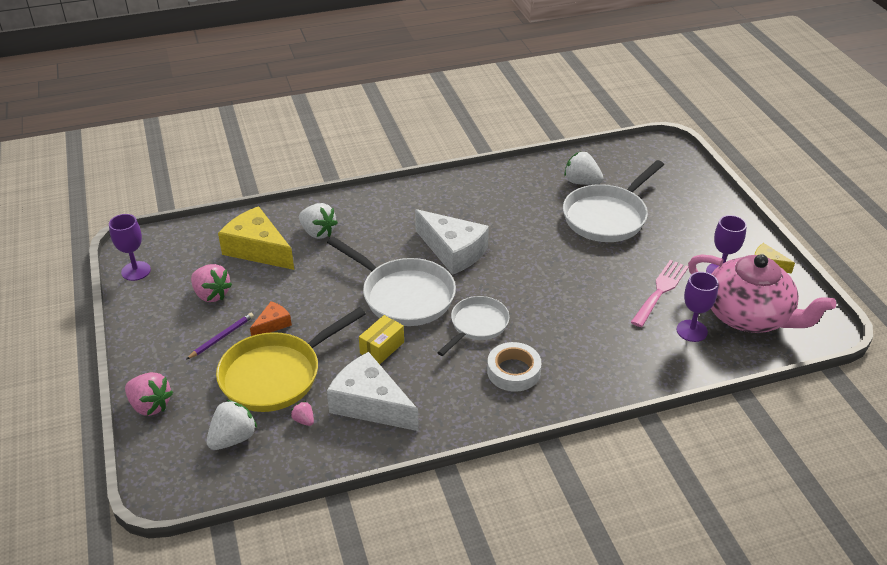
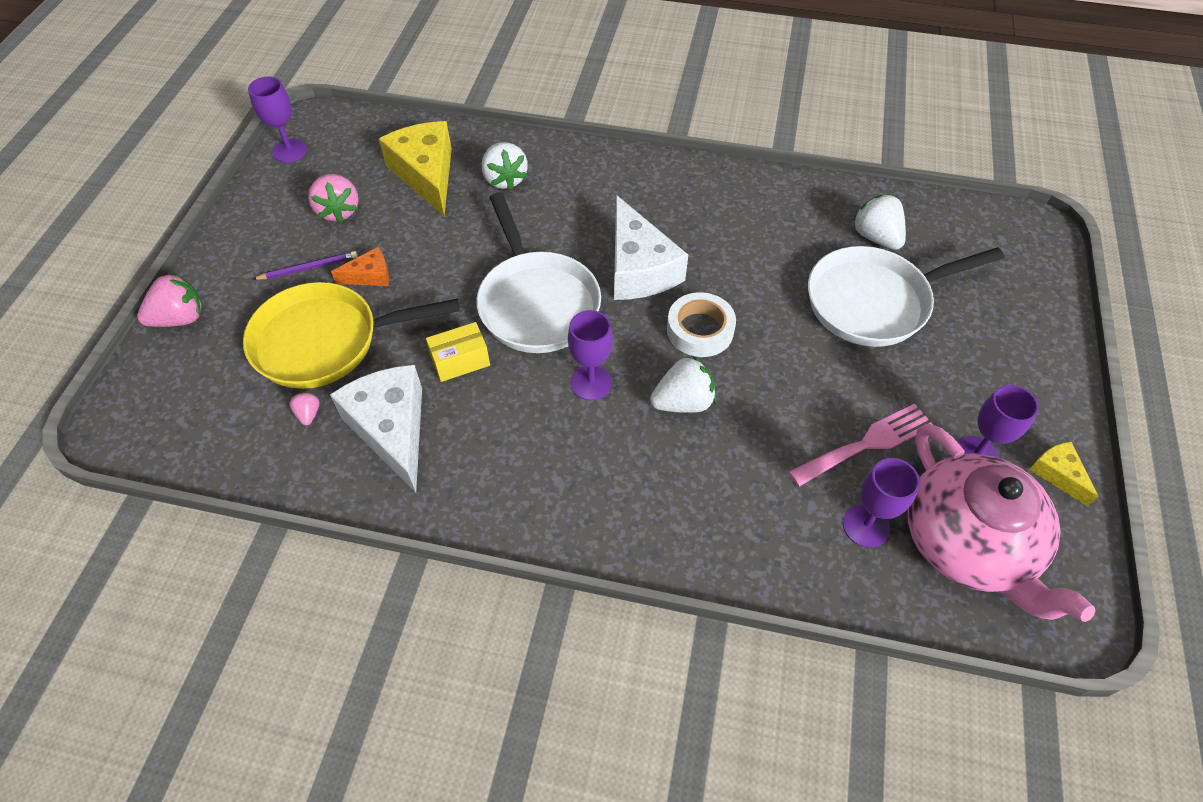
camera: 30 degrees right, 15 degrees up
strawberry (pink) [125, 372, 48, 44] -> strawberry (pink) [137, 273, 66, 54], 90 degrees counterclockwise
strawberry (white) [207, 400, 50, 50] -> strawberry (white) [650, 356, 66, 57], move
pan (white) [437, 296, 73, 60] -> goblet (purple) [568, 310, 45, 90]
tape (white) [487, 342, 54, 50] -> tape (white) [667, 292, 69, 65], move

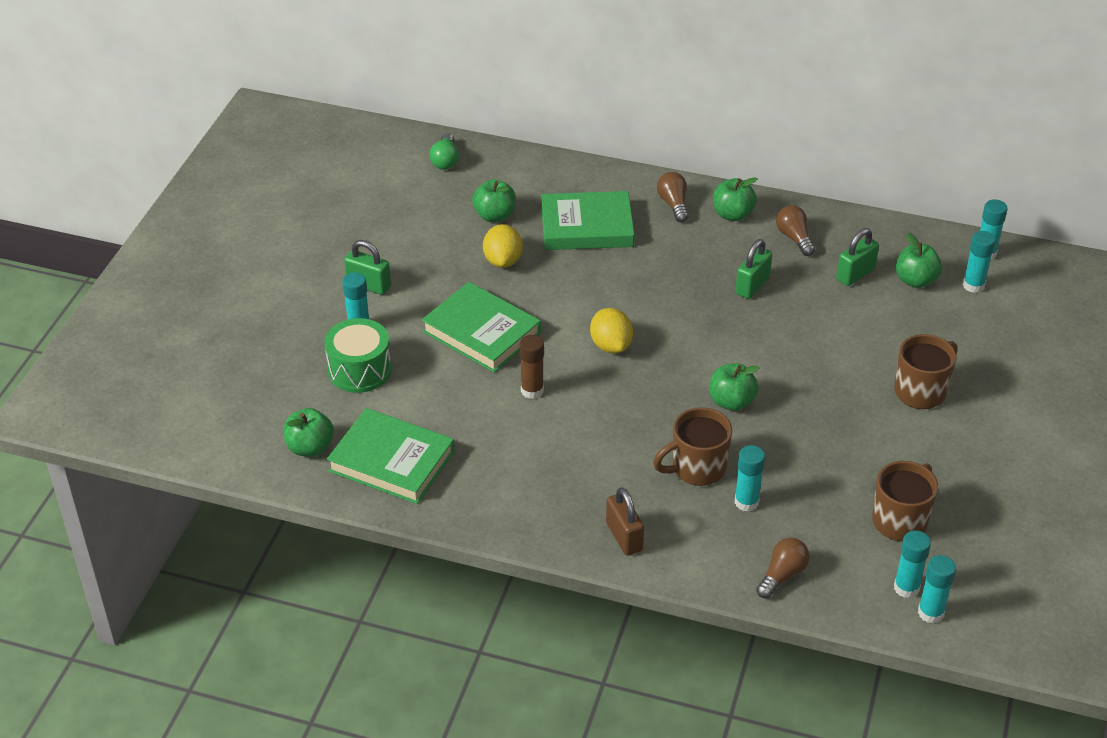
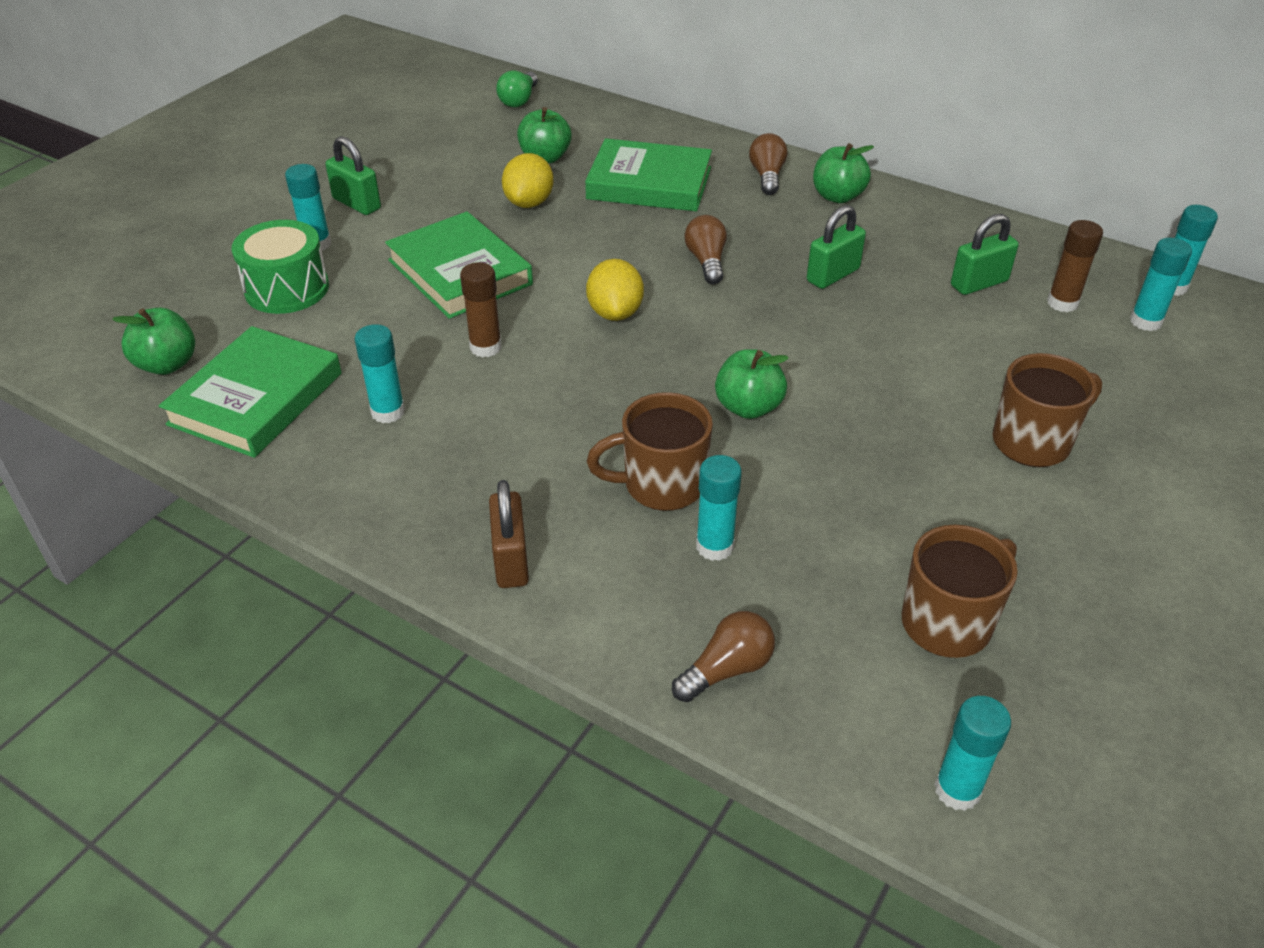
camera: 15 degrees right, 0 degrees up
book (green) [327, 408, 127, 96] -> book (green) [159, 326, 182, 132], 75 degrees clockwise
light bulb (brown) [776, 205, 39, 51] -> light bulb (brown) [685, 215, 42, 69], move
glue stick (turquoise) [894, 530, 37, 68] -> glue stick (turquoise) [355, 324, 50, 99], move
apple (green) [896, 233, 46, 55] -> glue stick (brown) [1047, 220, 56, 92]

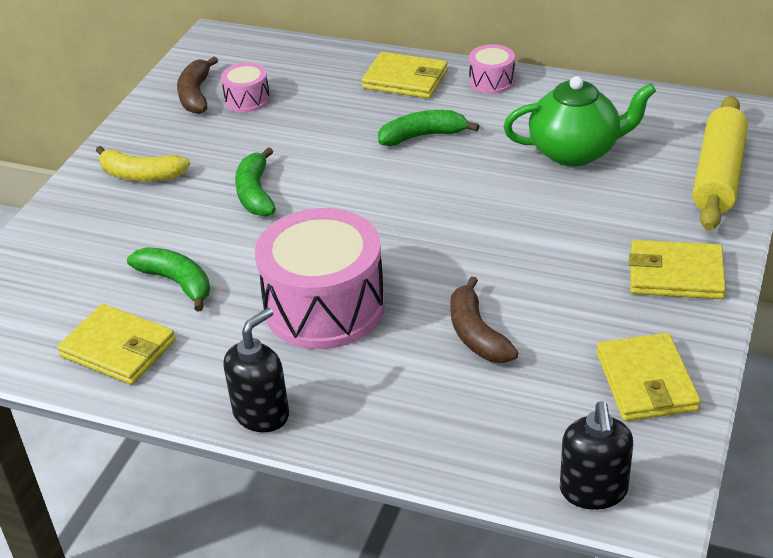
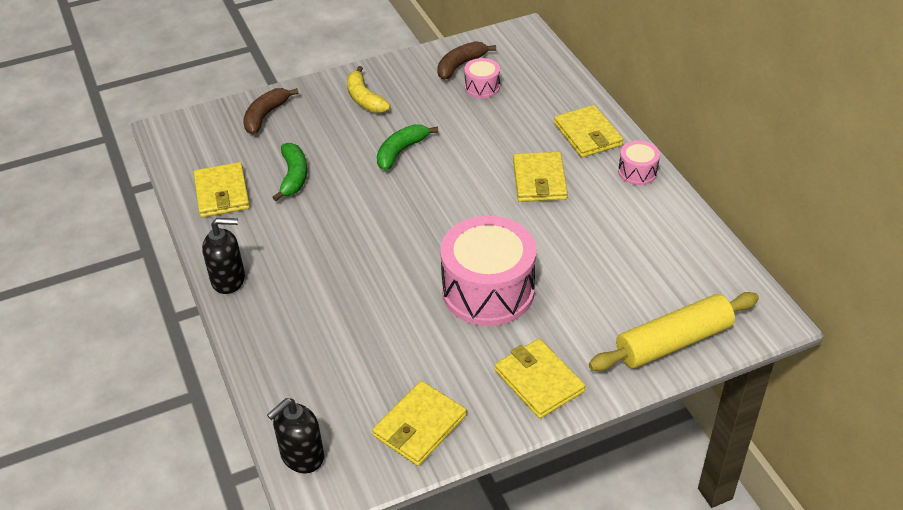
camera: 45 degrees right, 5 degrees up
drum (pink) [255, 208, 130, 141] -> drum (pink) [440, 216, 96, 110], move
banana (green) [378, 110, 101, 36] -> wallet (yellow) [513, 152, 55, 50]
banana (brown) [450, 276, 68, 87] -> banana (brown) [243, 88, 56, 46], move
teapot (green) [503, 76, 153, 90] -> none

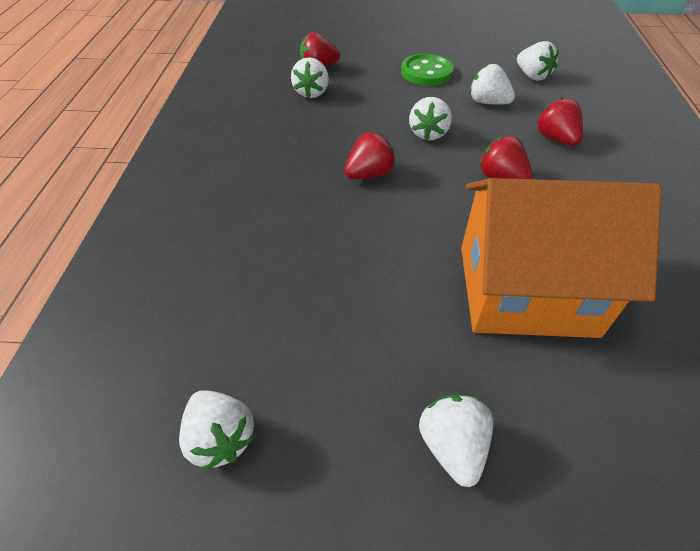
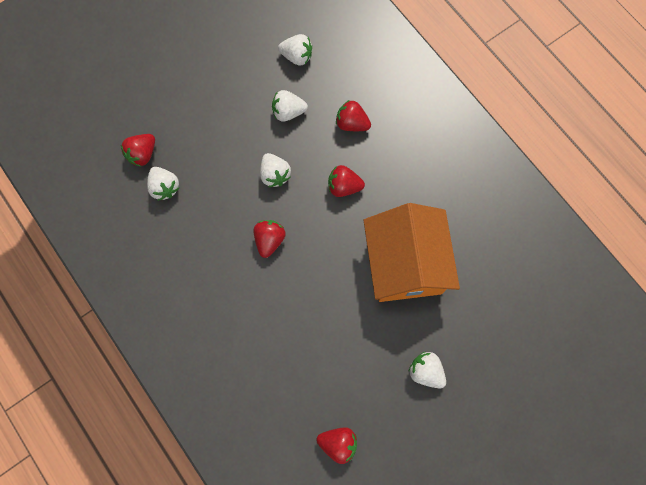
camera: 40 degrees left, 25 degrees up
strawberry (white) [179, 390, 76, 80] -> strawberry (red) [317, 427, 40, 37]
button (green) [401, 54, 53, 32] -> none
house (orange) [461, 178, 201, 160] -> house (orange) [363, 203, 97, 99], 60 degrees counterclockwise

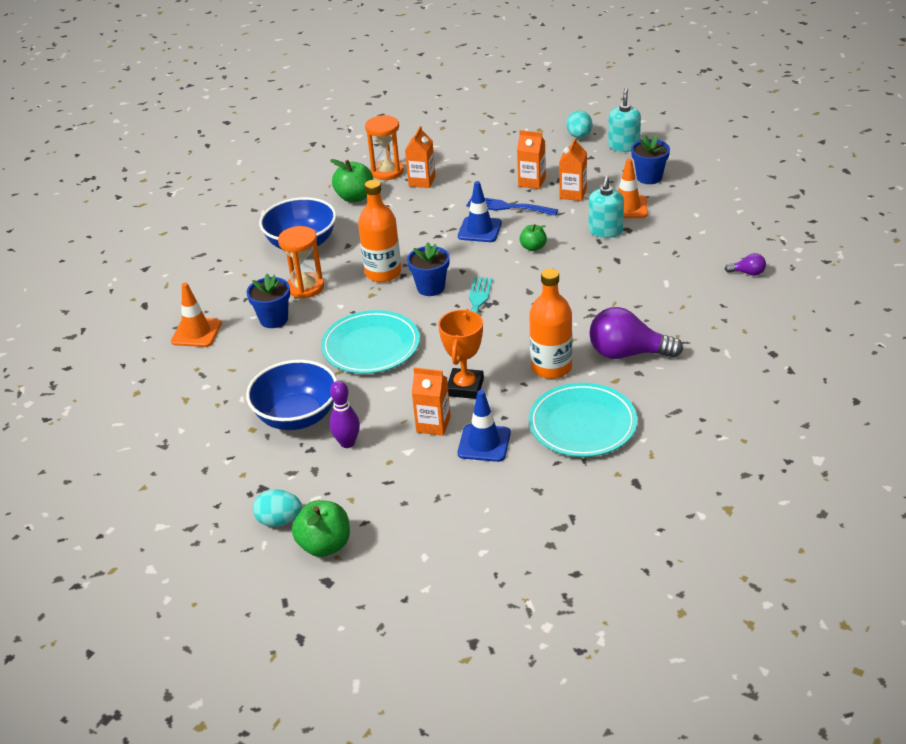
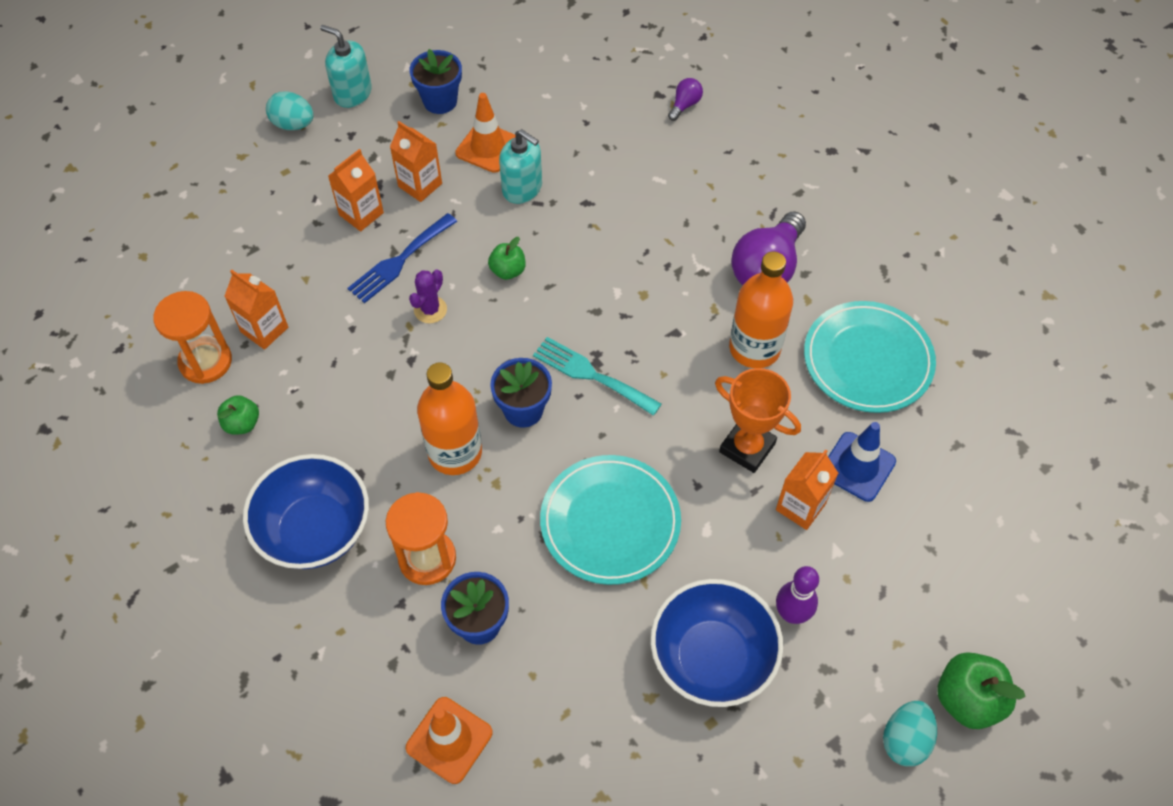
camera: 70 degrees left, 20 degrees up
apple (green) [330, 159, 43, 43] -> apple (green) [217, 395, 42, 40], x0.61
traffic cone (blue) [458, 181, 44, 61] -> cactus (purple) [409, 270, 38, 53]

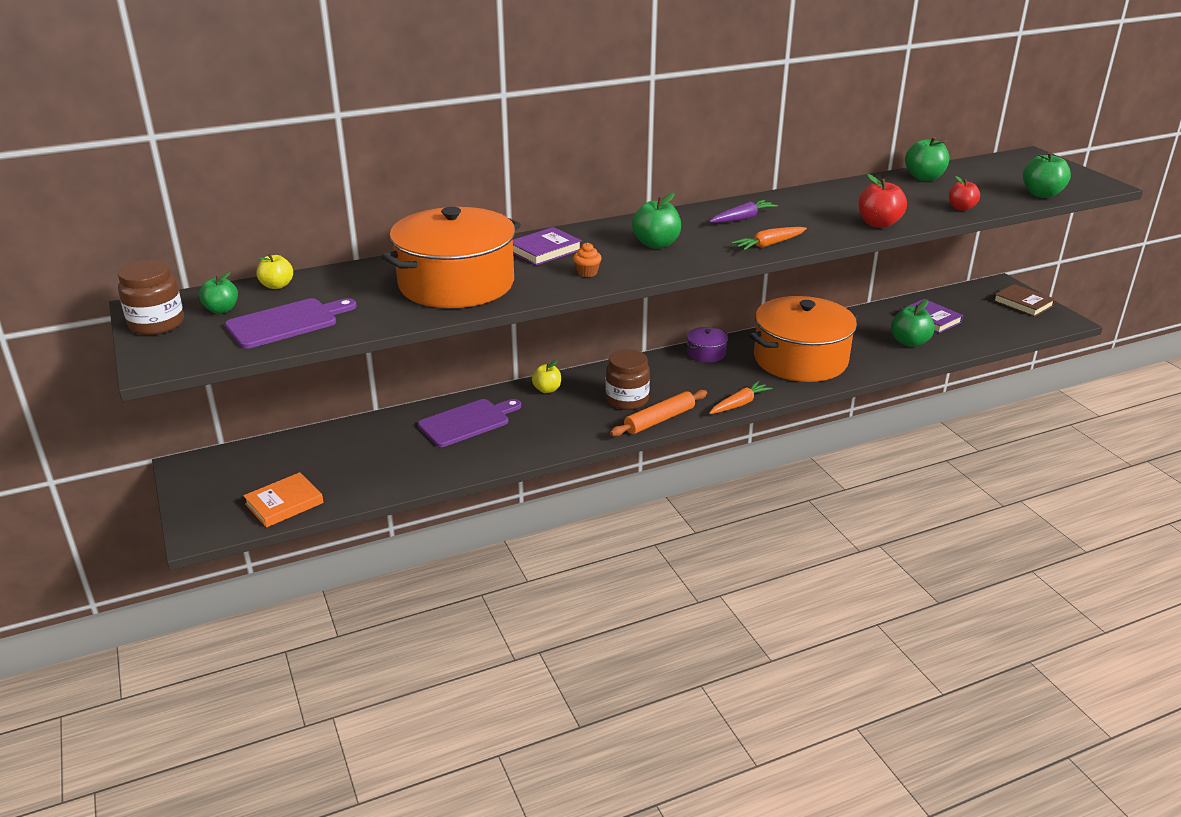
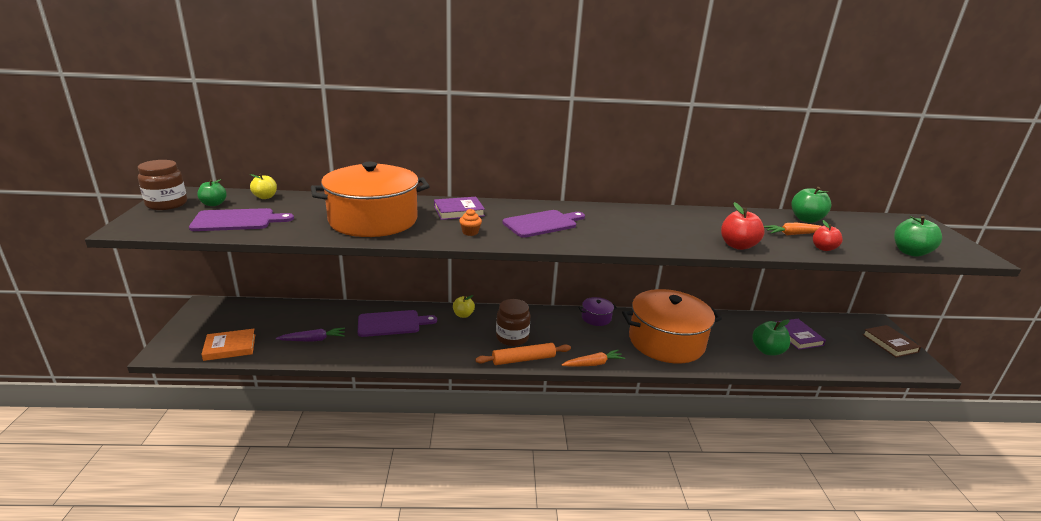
camera: 20 degrees right, 5 degrees down
apple (green) [632, 193, 49, 56] -> cutting board (purple) [502, 210, 83, 28]
carrot (purple) [709, 200, 69, 23] -> carrot (purple) [276, 328, 69, 14], move
carrot (orange) [731, 227, 76, 23] -> carrot (orange) [764, 223, 57, 12], move

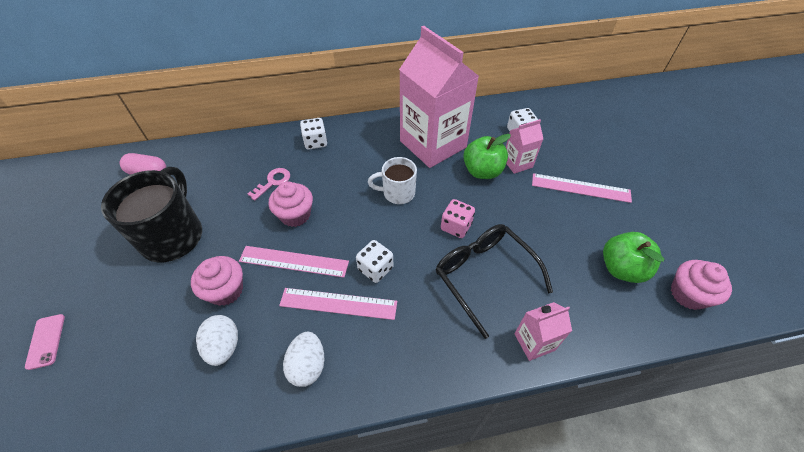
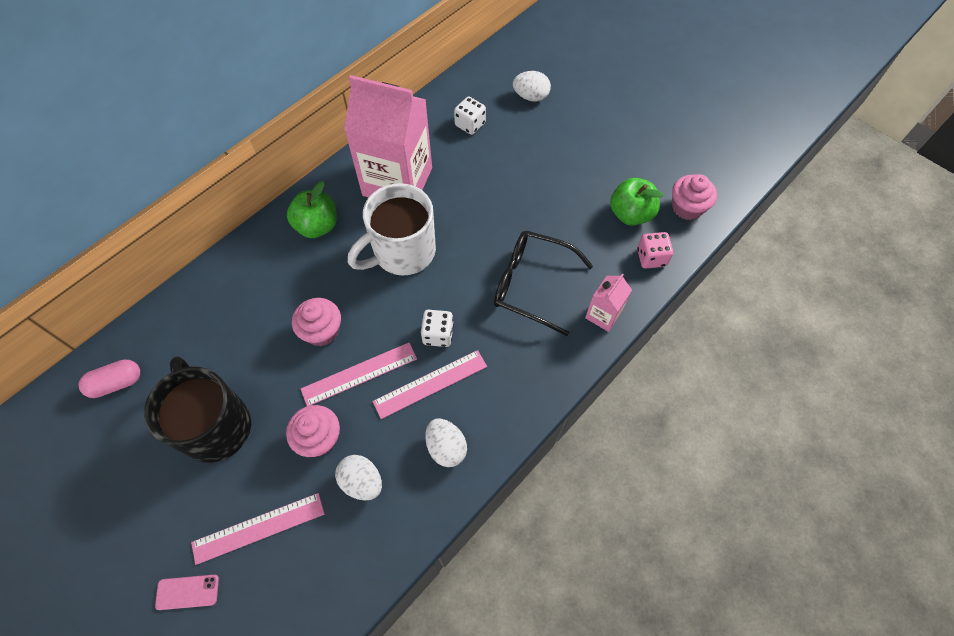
camera: 35 degrees left, 10 degrees up
phone (pink) [25, 314, 40, 56] -> phone (pink) [155, 575, 64, 35], 45 degrees counterclockwise
key (pink) [248, 168, 42, 32] -> none
dice (white) [300, 118, 27, 32] -> none
mug (white) [368, 157, 49, 47] -> mug (white) [348, 183, 88, 93], x1.77
dice (pink) [441, 199, 34, 39] -> dice (pink) [637, 232, 36, 37], move
apple (green) [463, 134, 48, 45] -> apple (green) [287, 181, 50, 57], move
carton (pink) [506, 119, 37, 55] -> none
ruler (pink) [532, 173, 100, 30] -> ruler (pink) [191, 493, 134, 72], move
none -> egg (white) [513, 71, 38, 31]

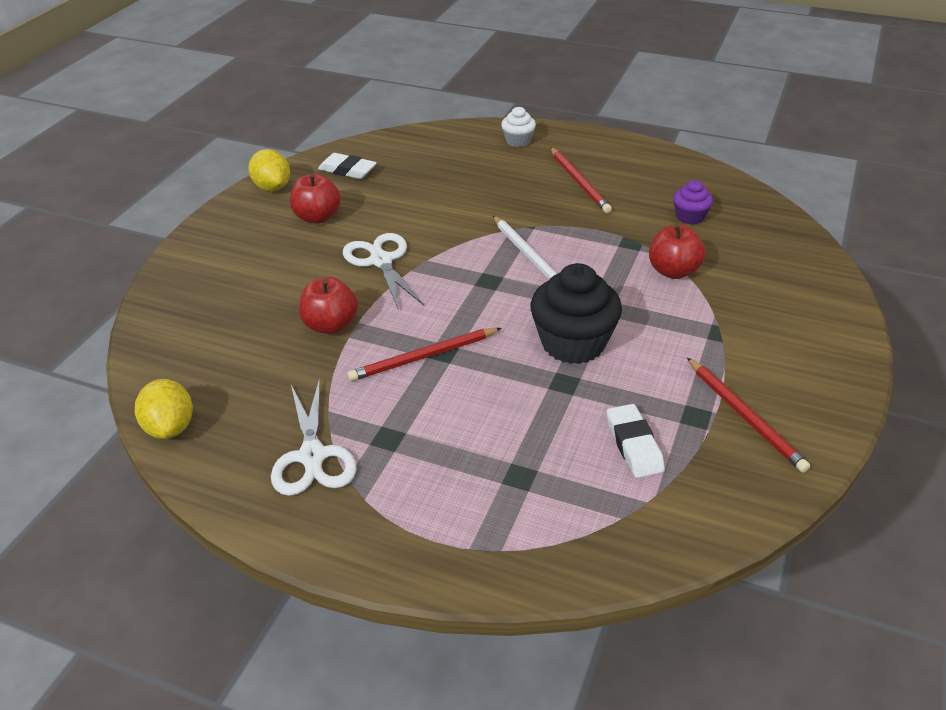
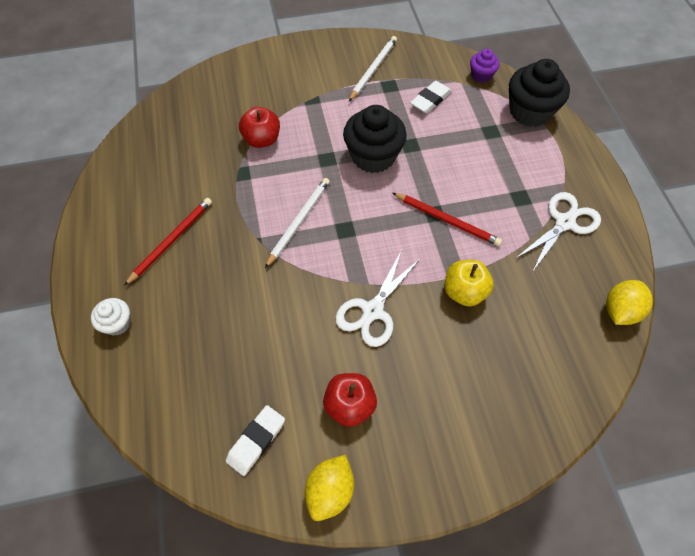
camera: 125 degrees left, 20 degrees up
apple (red) [299, 277, 59, 57] -> apple (yellow) [444, 260, 50, 46]
eraser (white) [318, 153, 59, 26] -> eraser (white) [226, 405, 59, 71], 45 degrees clockwise
cupcake (purple) [673, 180, 40, 45] -> cupcake (purple) [470, 49, 29, 34], move
pencil (red) [687, 358, 123, 115] -> pencil (white) [349, 36, 48, 65]
none -> cupcake (black) [509, 59, 61, 68]

